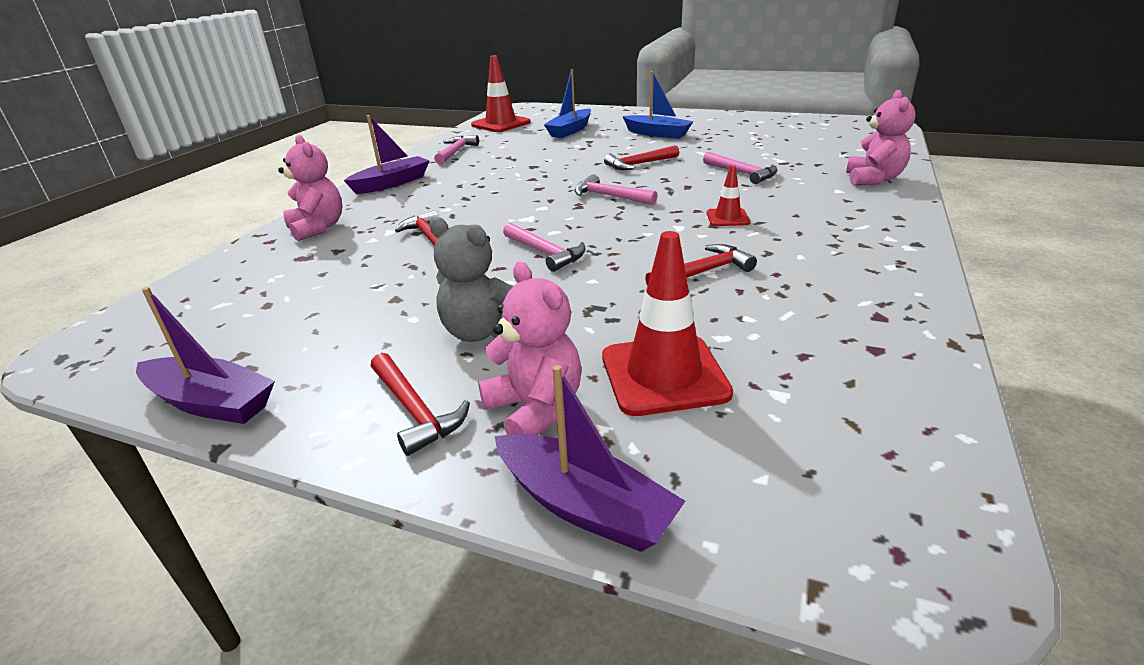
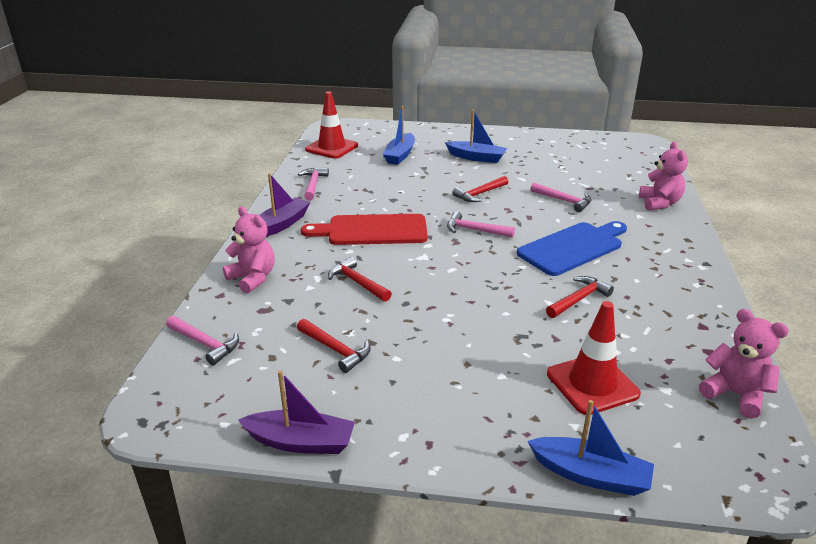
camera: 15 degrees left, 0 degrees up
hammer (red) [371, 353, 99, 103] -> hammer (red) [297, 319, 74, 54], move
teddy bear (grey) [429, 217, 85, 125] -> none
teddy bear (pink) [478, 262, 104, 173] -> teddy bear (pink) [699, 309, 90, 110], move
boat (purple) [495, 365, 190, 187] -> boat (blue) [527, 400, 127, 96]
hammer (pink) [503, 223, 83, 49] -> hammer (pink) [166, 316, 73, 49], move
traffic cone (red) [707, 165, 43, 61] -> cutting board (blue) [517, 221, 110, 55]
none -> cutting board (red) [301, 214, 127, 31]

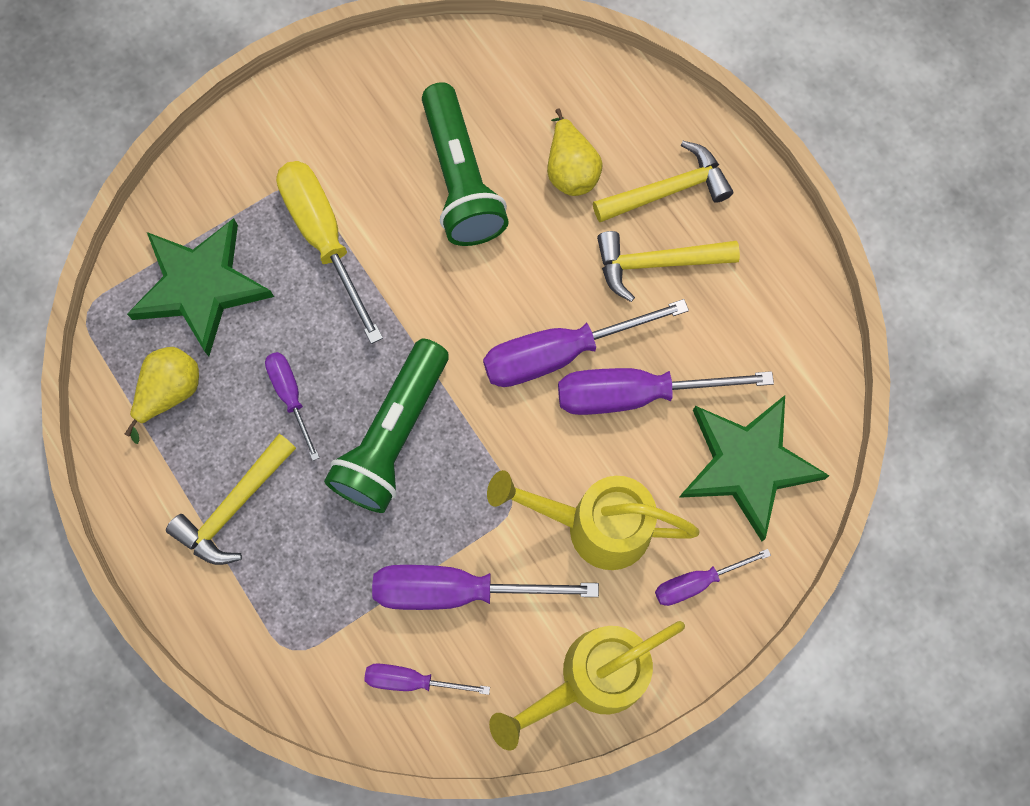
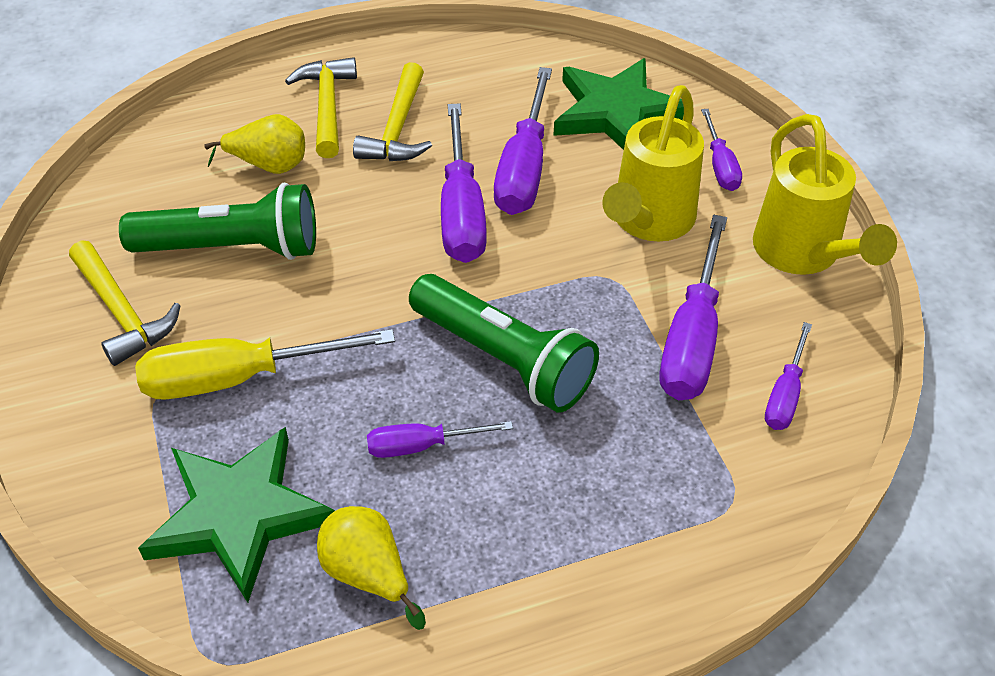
camera: 75 degrees left, 25 degrees down
hammer (yellow) [166, 434, 130, 131] -> hammer (yellow) [69, 240, 111, 126], move

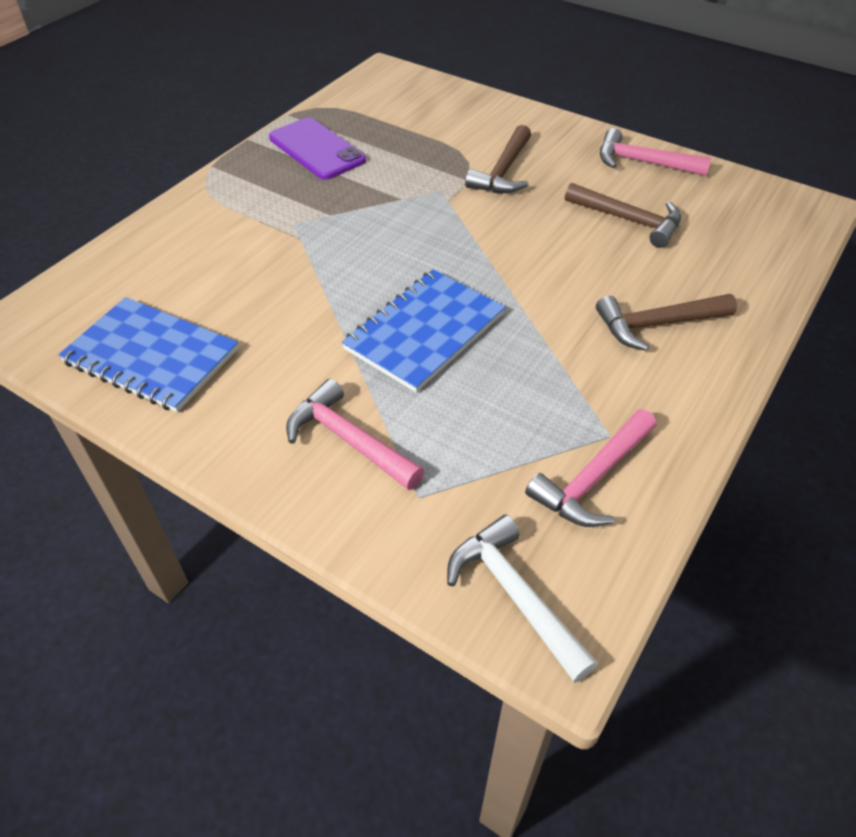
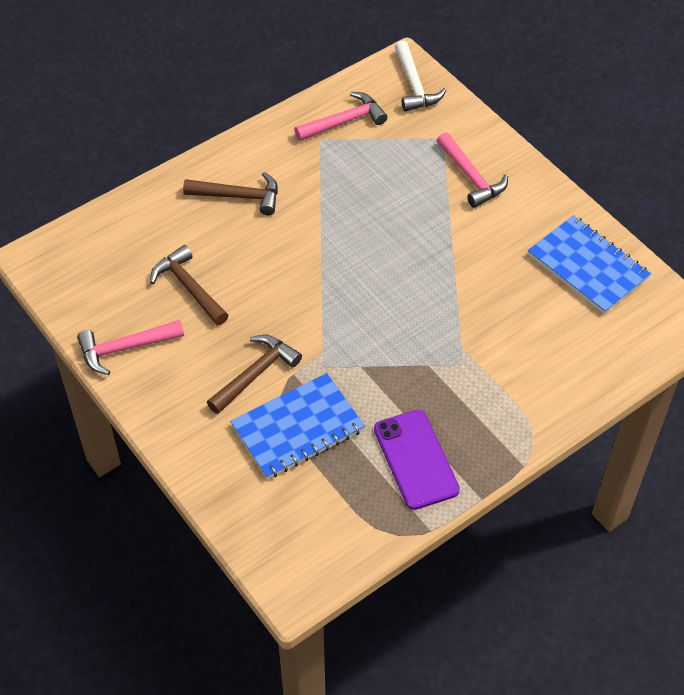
camera: 160 degrees left, 5 degrees up
notebook (blue) [342, 269, 163, 124] -> notebook (blue) [230, 373, 135, 106], move
hammer (pink) [600, 128, 111, 48] -> hammer (pink) [77, 320, 107, 55], 120 degrees clockwise

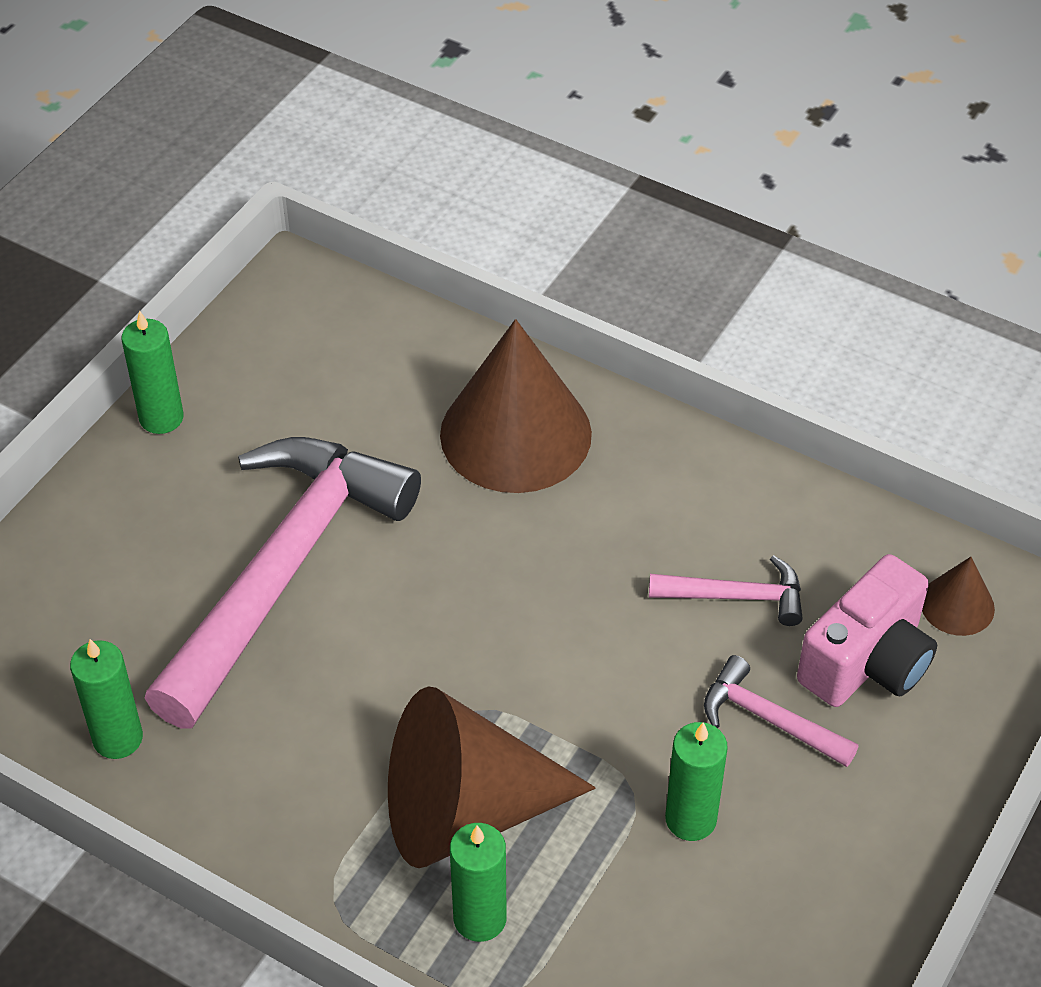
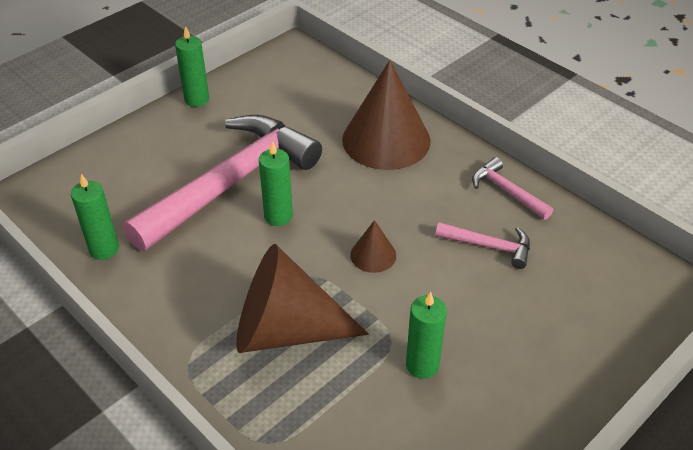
camera: 15 degrees right, 5 degrees down
candle (green) [450, 823, 57, 119] -> candle (green) [259, 141, 34, 85], move
hammer (pink) [704, 655, 154, 112] -> hammer (pink) [472, 157, 81, 63], move
camera (pink) [797, 554, 140, 153] -> none
cone (brown) [922, 557, 73, 79] -> cone (brown) [350, 220, 46, 53], move

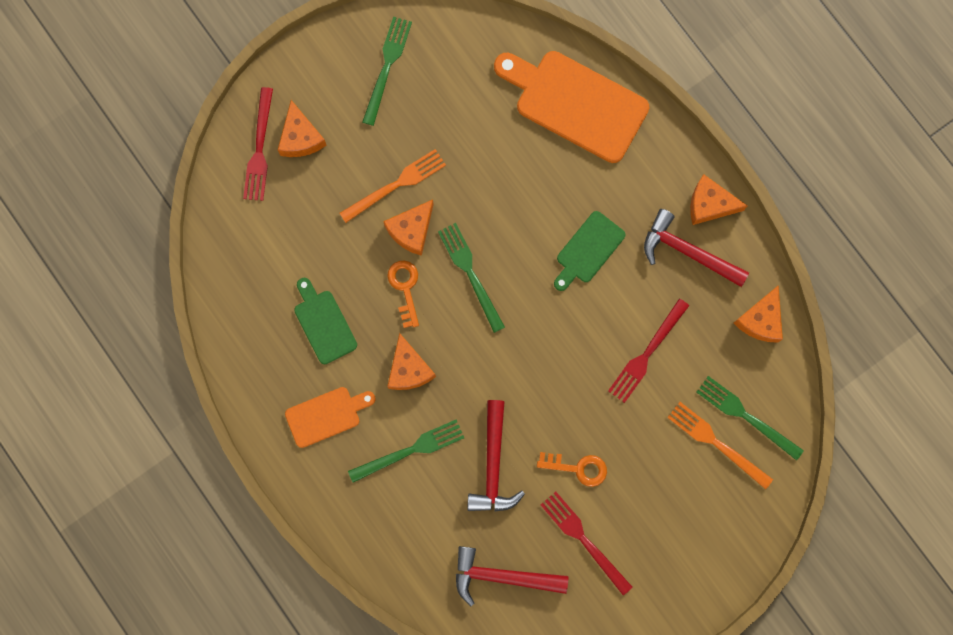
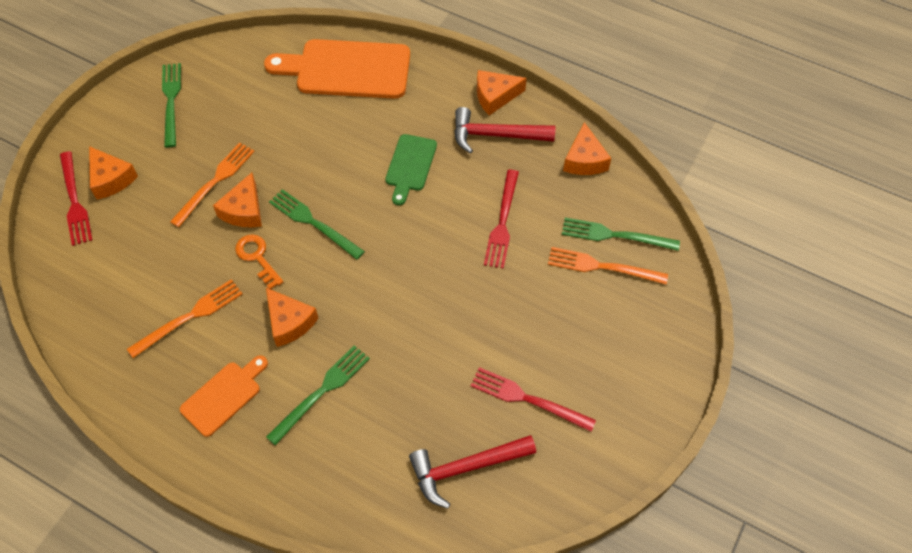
camera: 25 degrees left, 20 degrees down
cutting board (green) [294, 278, 63, 86] -> fork (orange) [127, 279, 115, 79]
hammer (red) [467, 400, 58, 112] -> none
key (orange) [537, 452, 70, 35] -> none

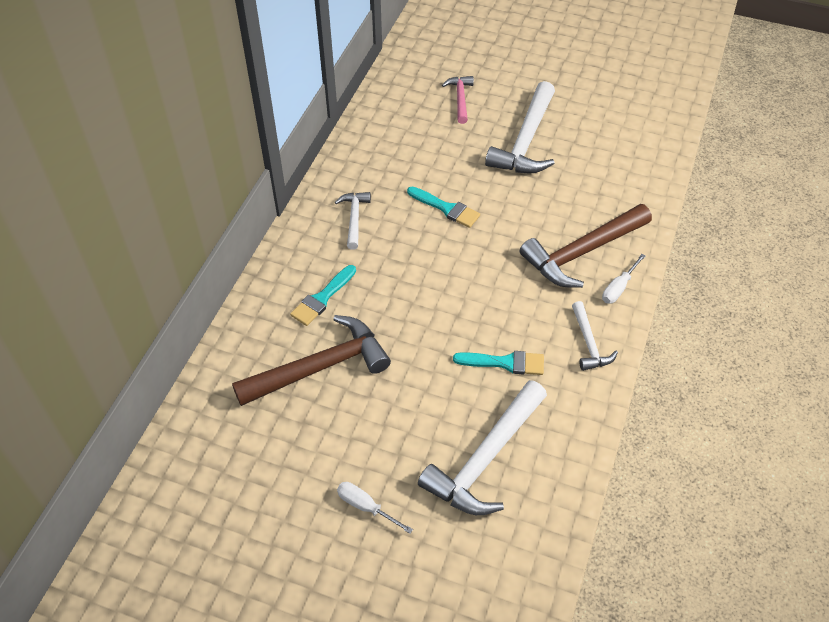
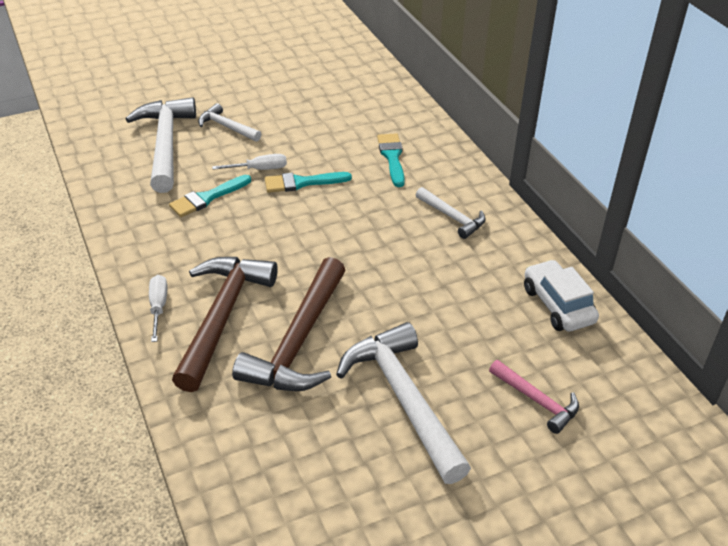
camera: 135 degrees right, 10 degrees down
hammer (brown) [232, 315, 159, 91] -> hammer (brown) [232, 257, 113, 134], move
screwdriver (white) [337, 482, 76, 52] -> screwdriver (white) [212, 154, 75, 16], move
brush (turquoise) [407, 187, 73, 41] -> brush (turquoise) [265, 172, 87, 21], move
hammer (white) [572, 301, 46, 70] -> hammer (white) [198, 103, 63, 39], move
none -> car (white) [524, 259, 75, 73]

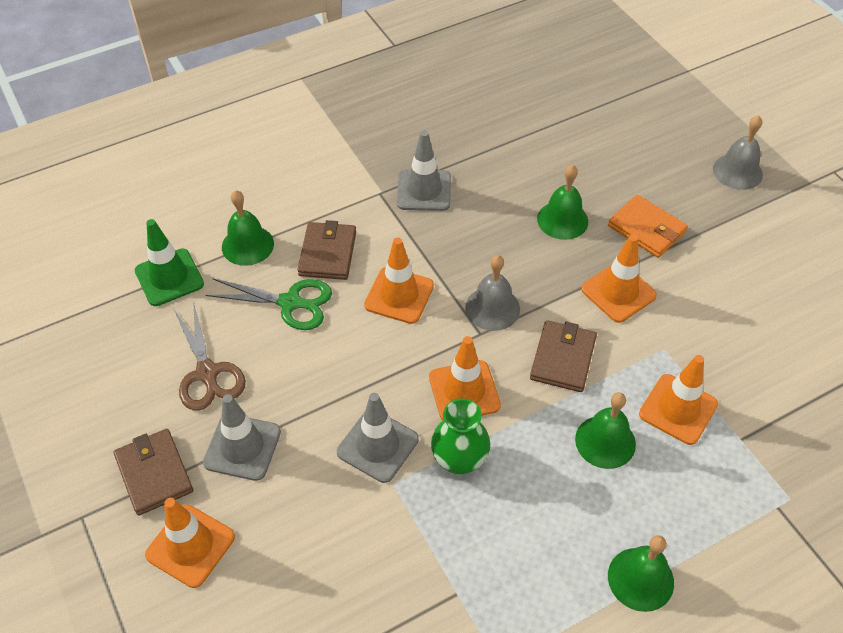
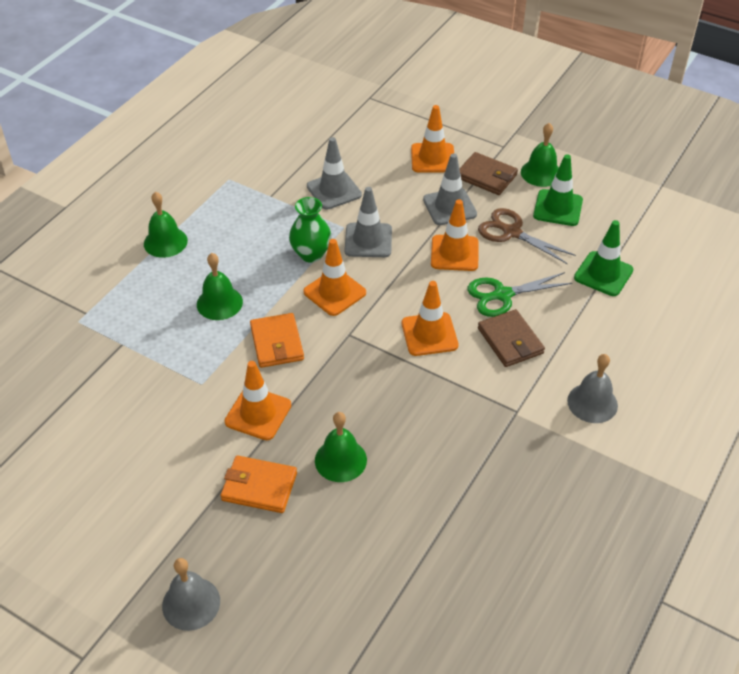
camera: 150 degrees right, 5 degrees down
bell (green) [222, 190, 52, 76] -> bell (green) [521, 123, 38, 64], move
traffic cone (grey) [397, 131, 54, 80] -> traffic cone (grey) [307, 137, 55, 73], move
bell (grey) [465, 255, 55, 76] -> bell (grey) [567, 354, 51, 69], move
wallet (brown) [530, 320, 67, 72] -> wallet (orange) [250, 313, 54, 55]
traffic cone (orange) [639, 355, 79, 90] -> traffic cone (orange) [431, 200, 48, 71], move
none -> traffic cone (green) [533, 154, 50, 72]

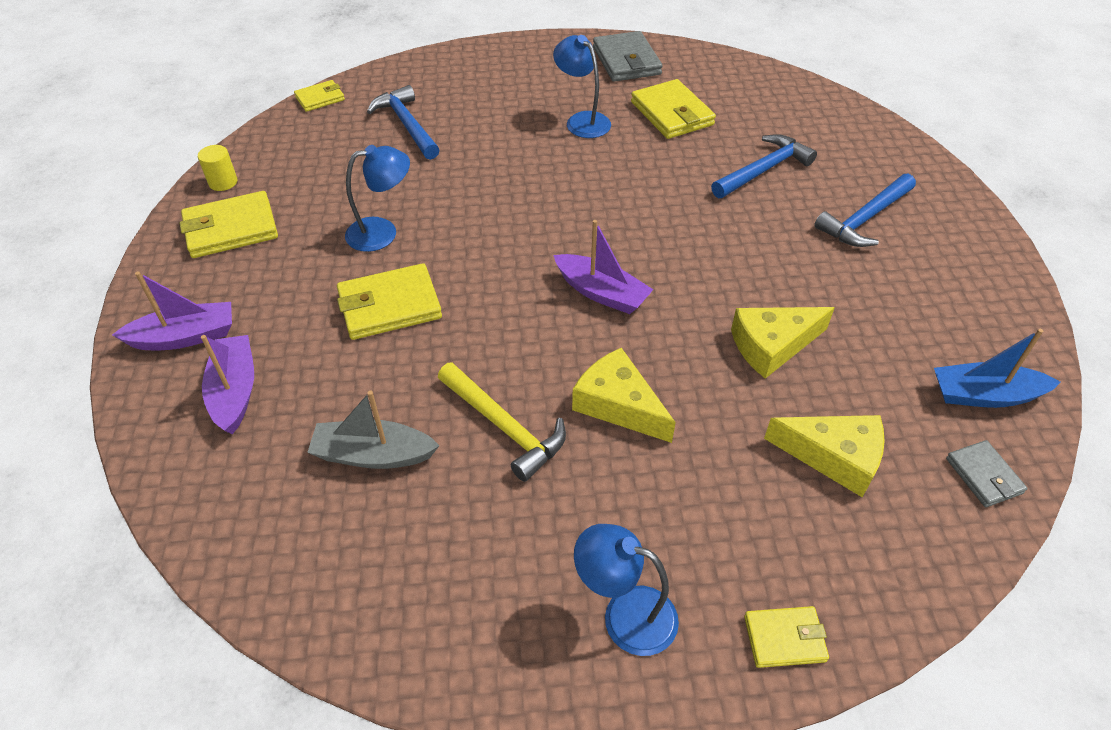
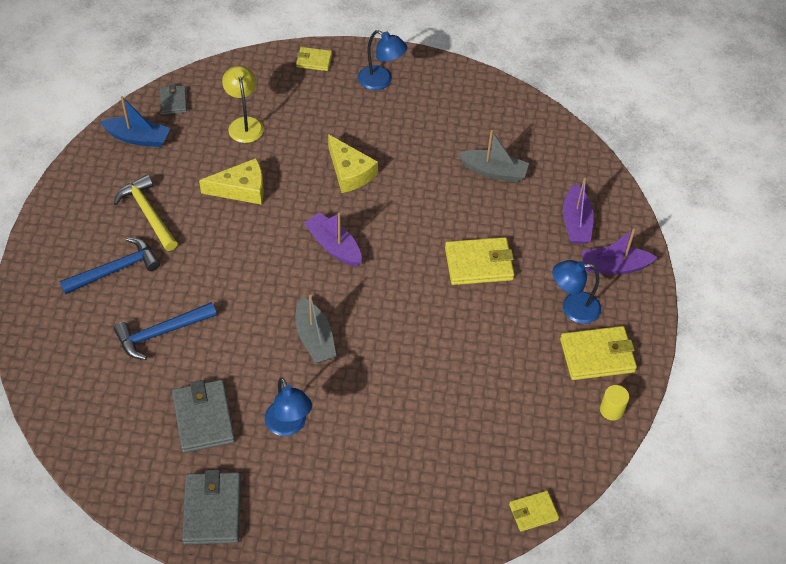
camera: 170 degrees left, 5 degrees up
lamp (blue) [345, 145, 65, 107] -> lamp (blue) [552, 260, 49, 64], move
hammer (blue) [367, 85, 73, 75] -> none
hammer (yellow) [438, 362, 128, 120] -> hammer (yellow) [114, 175, 64, 76], move
wallet (yellow) [631, 79, 85, 60] -> wallet (grey) [172, 380, 63, 73]
cheese (yellow) [764, 415, 121, 82] -> lamp (yellow) [222, 66, 42, 77]
none -> boat (grey) [295, 295, 42, 68]

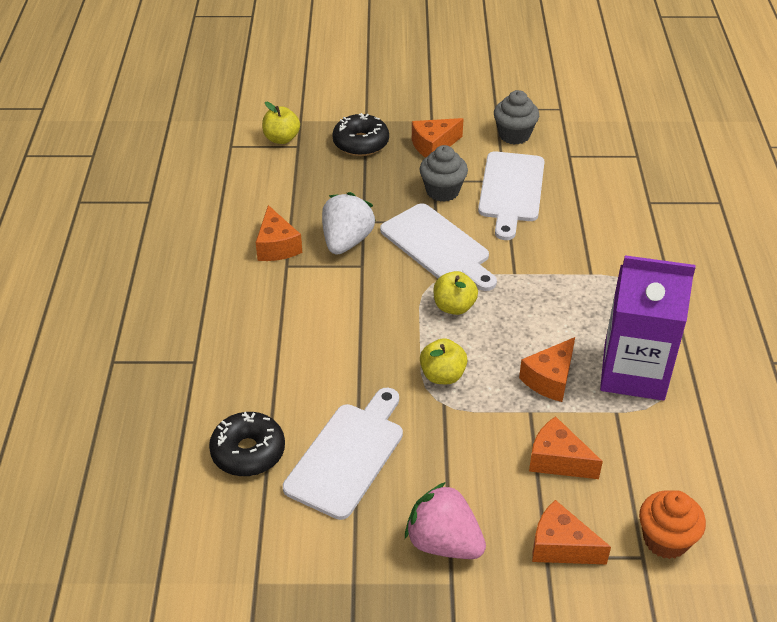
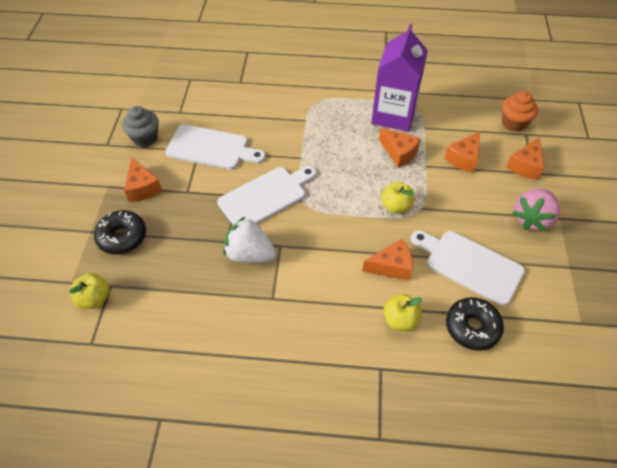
camera: 85 degrees left, 10 degrees up
cheese (orange) [256, 205, 46, 56] -> cheese (orange) [362, 239, 51, 42], move
cupcake (grey) [420, 145, 48, 57] -> none
apple (yellow) [434, 271, 44, 44] -> apple (yellow) [383, 294, 39, 37], move

